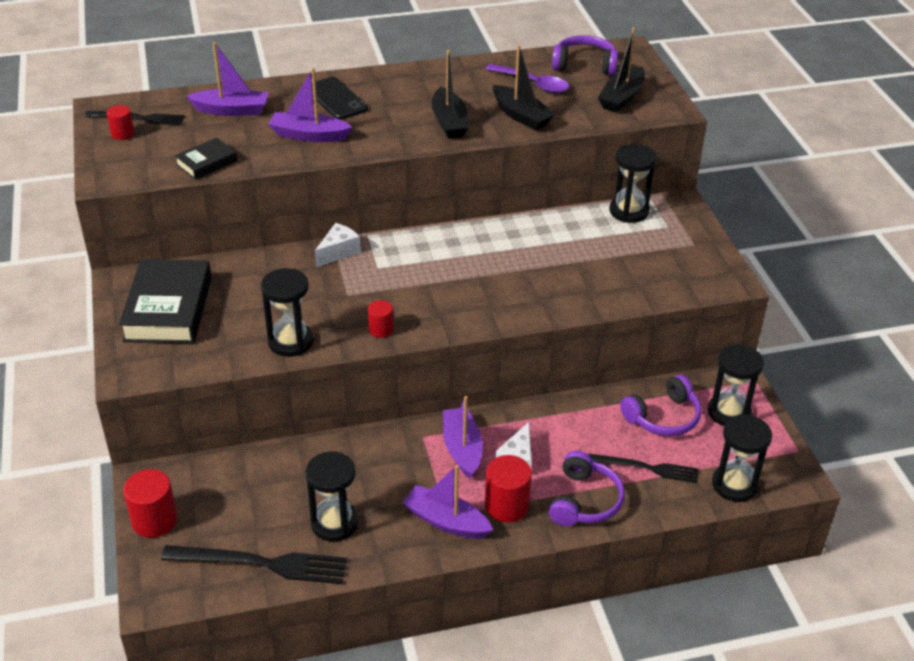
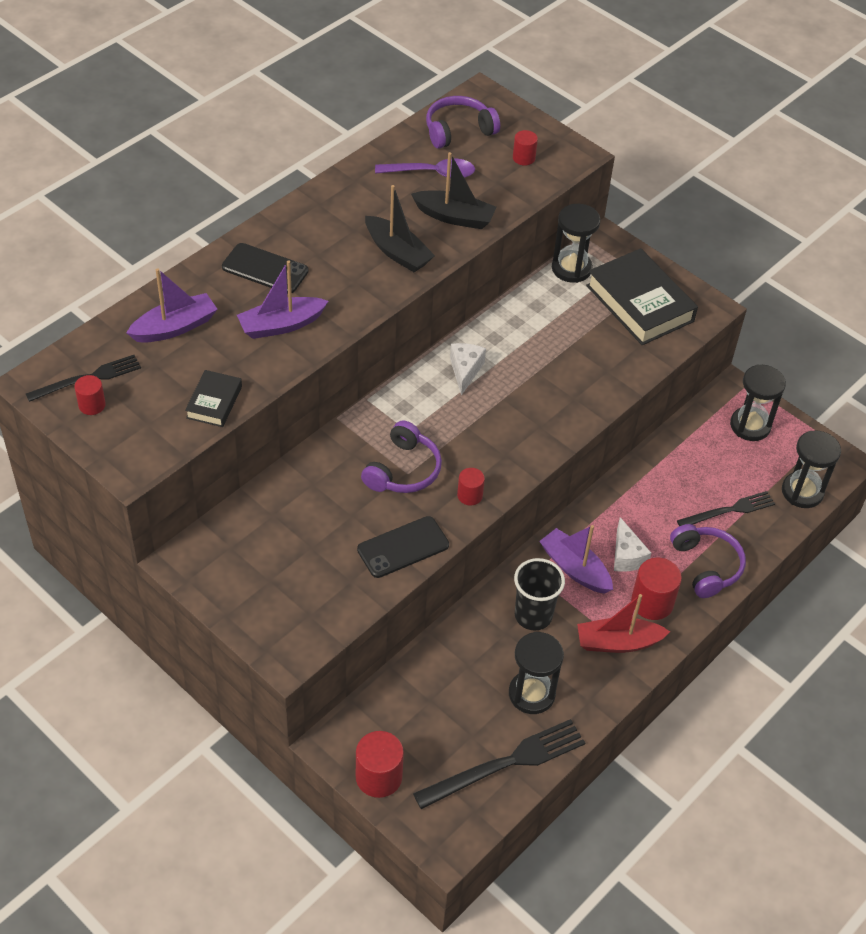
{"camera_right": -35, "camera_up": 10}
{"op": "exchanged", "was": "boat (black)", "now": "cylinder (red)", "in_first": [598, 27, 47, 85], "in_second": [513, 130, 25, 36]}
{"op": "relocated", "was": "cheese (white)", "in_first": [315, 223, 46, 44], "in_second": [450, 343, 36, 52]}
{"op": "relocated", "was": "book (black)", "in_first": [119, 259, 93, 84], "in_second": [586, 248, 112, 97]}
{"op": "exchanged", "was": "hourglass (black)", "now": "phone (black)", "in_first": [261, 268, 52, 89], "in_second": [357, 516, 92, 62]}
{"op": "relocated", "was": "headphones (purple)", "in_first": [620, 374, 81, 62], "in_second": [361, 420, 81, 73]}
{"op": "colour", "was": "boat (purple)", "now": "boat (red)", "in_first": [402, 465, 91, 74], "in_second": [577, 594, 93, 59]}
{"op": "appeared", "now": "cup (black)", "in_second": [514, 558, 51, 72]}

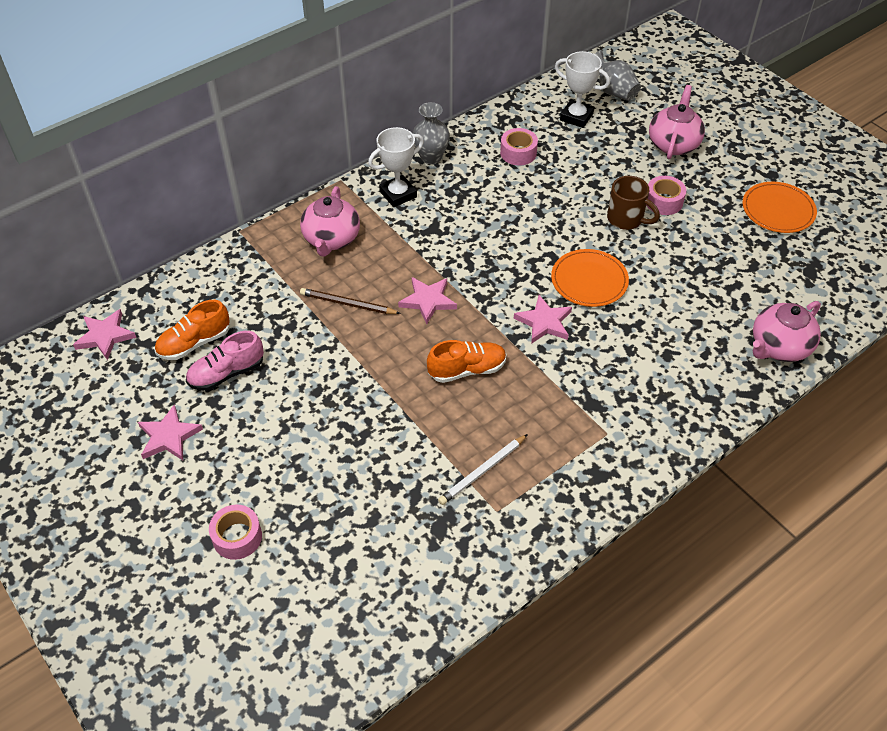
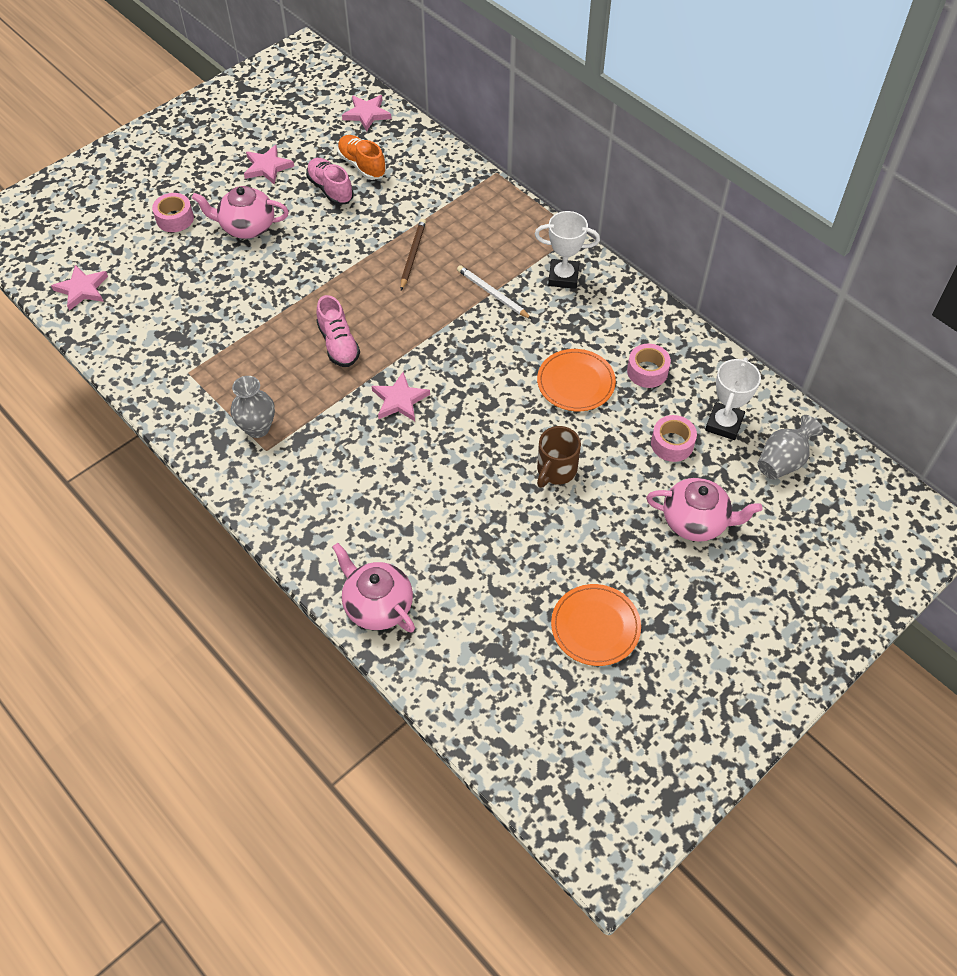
{"camera_right": 85, "camera_up": 5}
{"op": "relocated", "was": "vase (grey)", "in_first": [413, 102, 37, 62], "in_second": [230, 376, 45, 62]}
{"op": "spun", "was": "trophy (white)", "in_first": [368, 127, 56, 80], "in_second": [535, 211, 65, 78], "clockwise": -45}
{"op": "relocated", "was": "tape (pink)", "in_first": [646, 176, 40, 39], "in_second": [651, 415, 46, 47]}
{"op": "relocated", "was": "teapot (pink)", "in_first": [300, 186, 60, 70], "in_second": [192, 186, 97, 53]}
{"op": "relocated", "was": "plate (orange)", "in_first": [551, 249, 78, 58], "in_second": [537, 349, 79, 62]}
{"op": "relocated", "was": "star (pink)", "in_first": [398, 277, 59, 48], "in_second": [51, 265, 57, 46]}
{"op": "colour", "was": "shoe (orange)", "now": "shoe (pink)", "in_first": [427, 340, 79, 43], "in_second": [316, 295, 44, 72]}
{"op": "relocated", "was": "pencil (white)", "in_first": [438, 434, 90, 71], "in_second": [457, 265, 75, 54]}

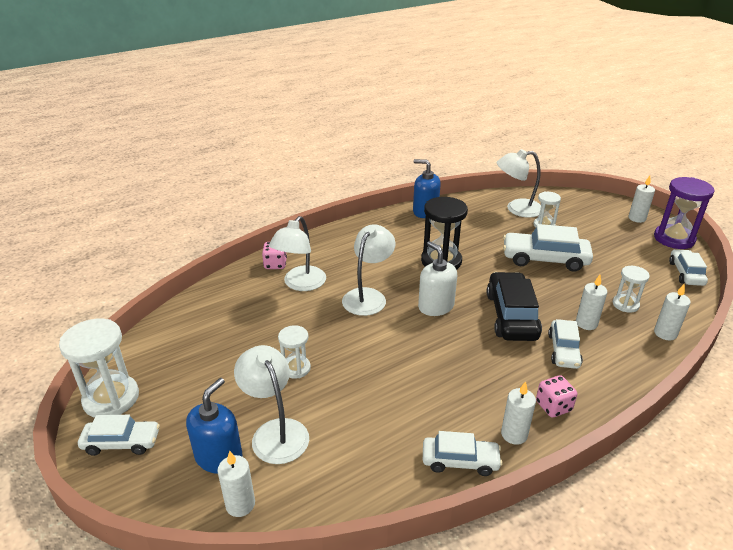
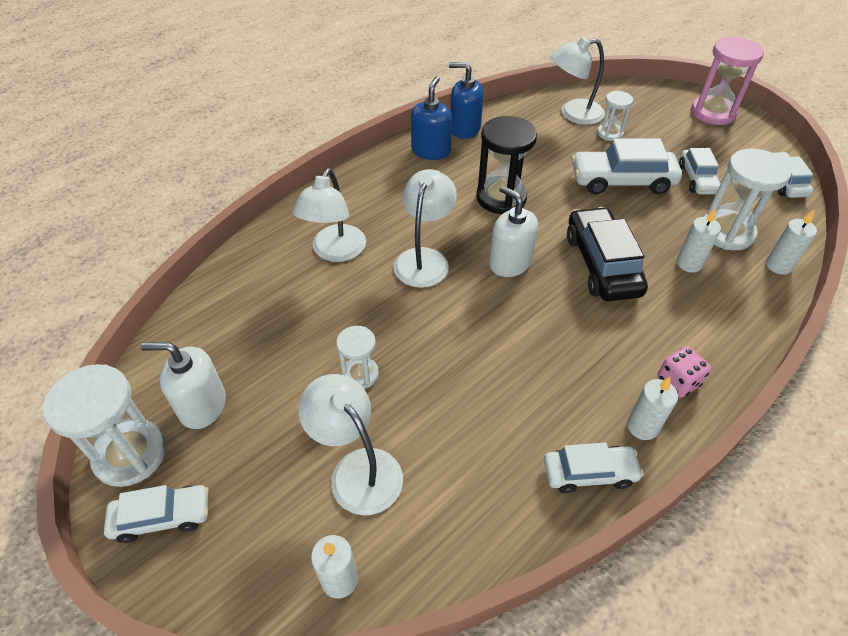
{"camera_right": -10, "camera_up": 15}
{"op": "exchanged", "was": "candle (white)", "now": "hourglass (pink)", "in_first": [628, 176, 27, 47], "in_second": [691, 37, 73, 88]}
{"op": "missing", "was": "hourglass (purple)", "in_first": [654, 177, 61, 72]}
{"op": "missing", "was": "dice (pink)", "in_first": [262, 242, 25, 27]}
{"op": "size", "was": "hourglass (white)", "in_first": [613, 266, 37, 47], "in_second": [704, 149, 88, 101], "ratio": 1.75}
{"op": "relocated", "was": "car (white)", "in_first": [548, 319, 35, 50], "in_second": [679, 148, 42, 46]}
{"op": "relocated", "was": "soap dispenser (blue)", "in_first": [186, 378, 56, 96], "in_second": [411, 76, 41, 84]}
{"op": "appeared", "now": "soap dispenser (white)", "in_second": [141, 342, 85, 87]}

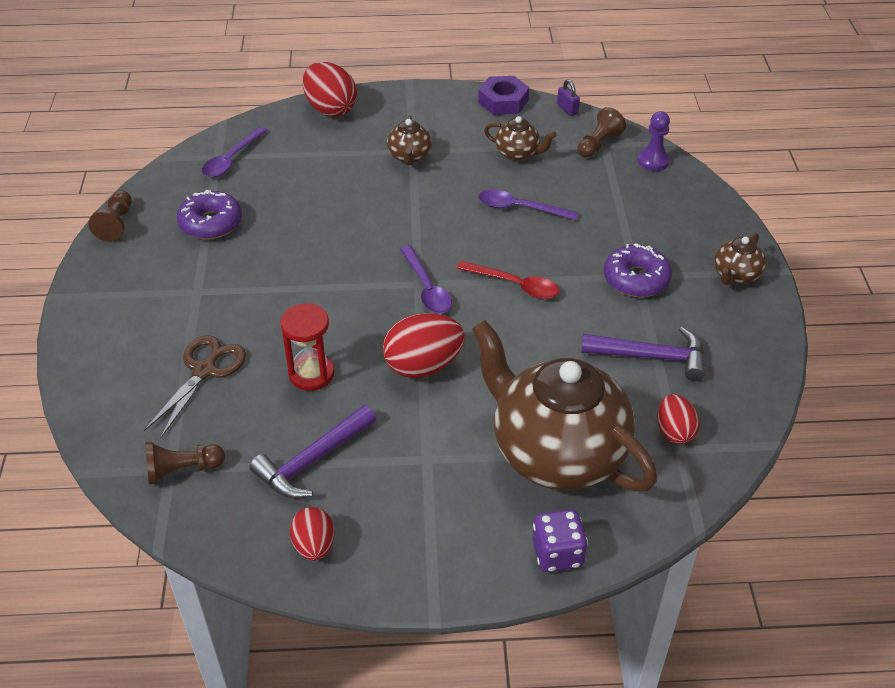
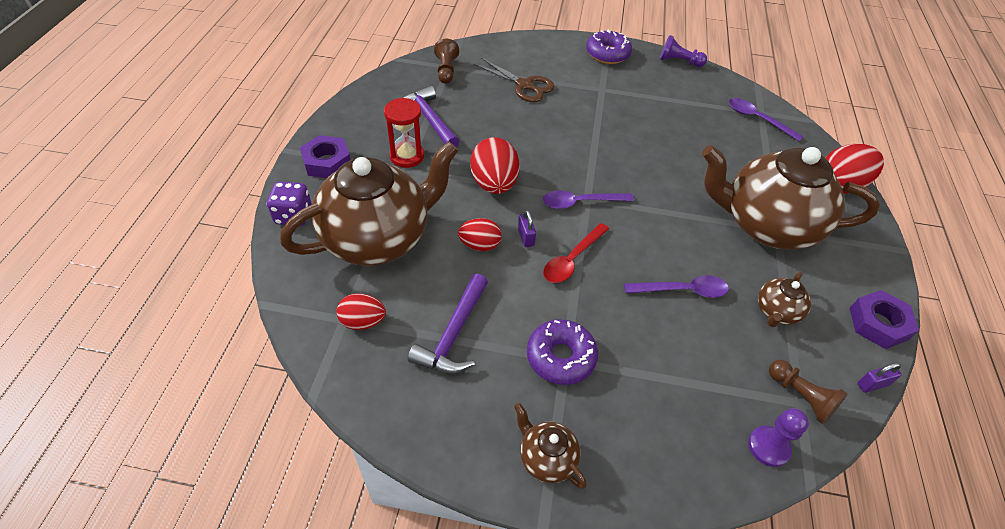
{"camera_right": 100, "camera_up": 5}
{"op": "size", "was": "teapot (brown)", "in_first": [387, 115, 45, 50], "in_second": [702, 145, 178, 105], "ratio": 2.34}
{"op": "spun", "was": "spoon (purple)", "in_first": [478, 189, 100, 31], "in_second": [624, 275, 105, 23], "clockwise": 60}
{"op": "colour", "was": "pawn (brown)", "now": "pawn (purple)", "in_first": [88, 190, 44, 52], "in_second": [660, 35, 47, 32]}
{"op": "relocated", "was": "donut (purple)", "in_first": [177, 190, 65, 50], "in_second": [586, 30, 46, 34]}
{"op": "relocated", "was": "hourglass (red)", "in_first": [280, 303, 54, 88], "in_second": [384, 98, 40, 70]}
{"op": "relocated", "was": "egg (red)", "in_first": [290, 507, 44, 54], "in_second": [458, 218, 43, 33]}
{"op": "appeared", "now": "nut (purple)", "in_second": [300, 135, 51, 43]}
{"op": "appeared", "now": "padlock (purple)", "in_second": [518, 210, 18, 37]}

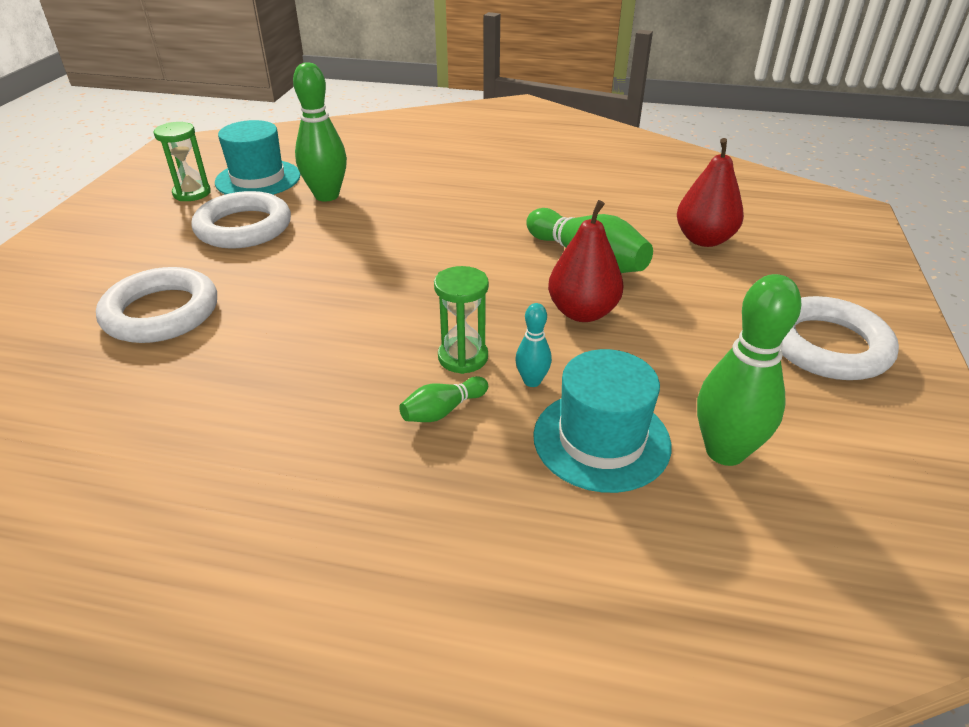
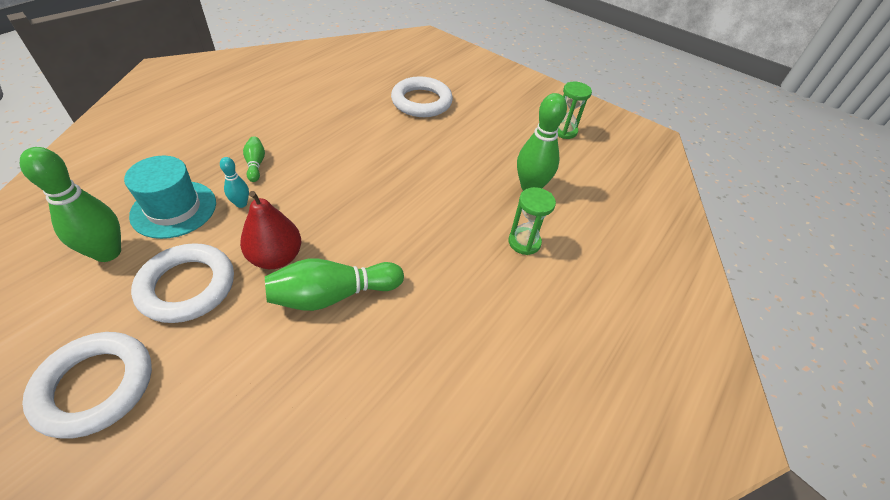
{"camera_right": 110, "camera_up": 10}
{"op": "missing", "was": "hat (turquoise)", "in_first": [215, 120, 86, 75]}
{"op": "missing", "was": "pear (red)", "in_first": [677, 138, 67, 109]}
{"op": "relocated", "was": "ring (white)", "in_first": [192, 191, 99, 58], "in_second": [131, 243, 103, 80]}
{"op": "relocated", "was": "hourglass (green)", "in_first": [434, 266, 55, 108], "in_second": [509, 187, 47, 68]}

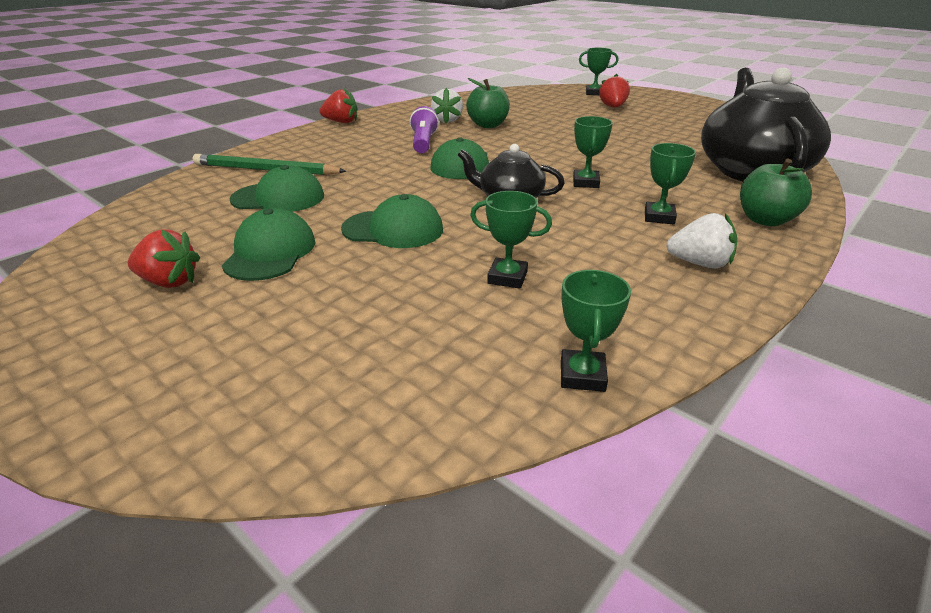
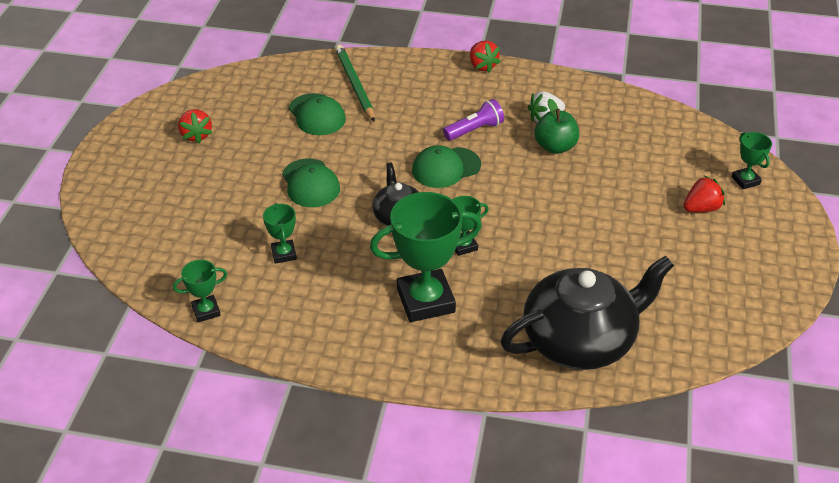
{"camera_right": 60, "camera_up": 10}
{"op": "size", "was": "trophy (green)", "in_first": [645, 143, 51, 82], "in_second": [370, 192, 112, 130], "ratio": 2.05}
{"op": "missing", "was": "apple (green)", "in_first": [740, 159, 72, 67]}
{"op": "missing", "was": "cap (green)", "in_first": [222, 208, 93, 73]}
{"op": "missing", "was": "strawberry (white)", "in_first": [666, 213, 71, 56]}

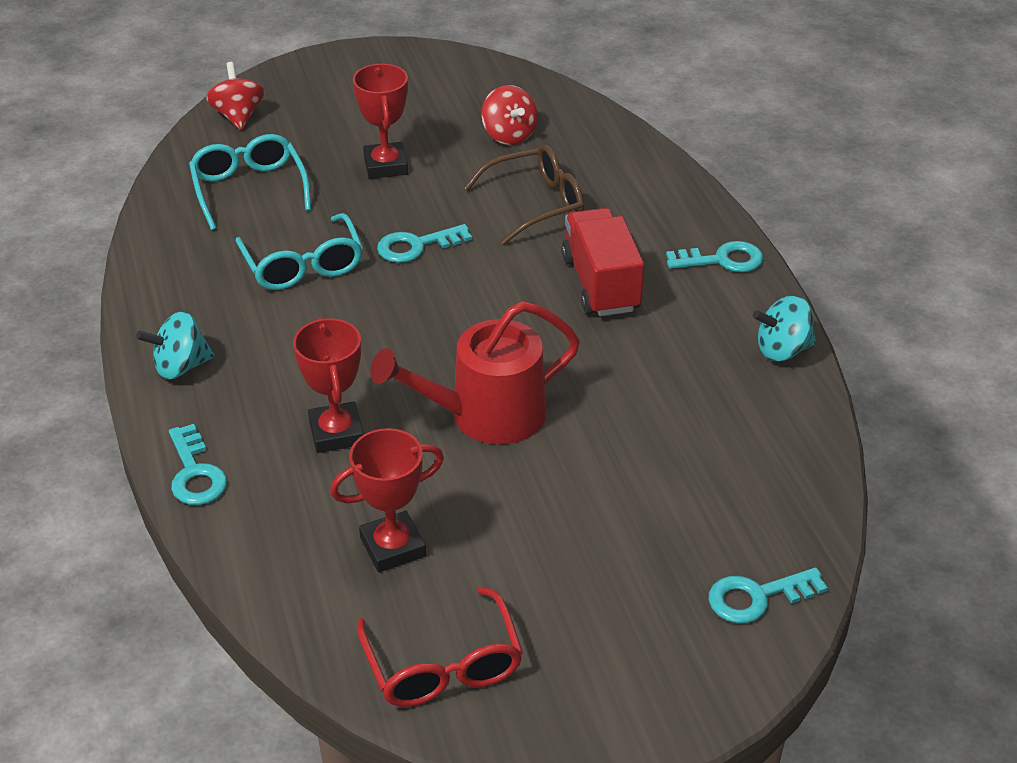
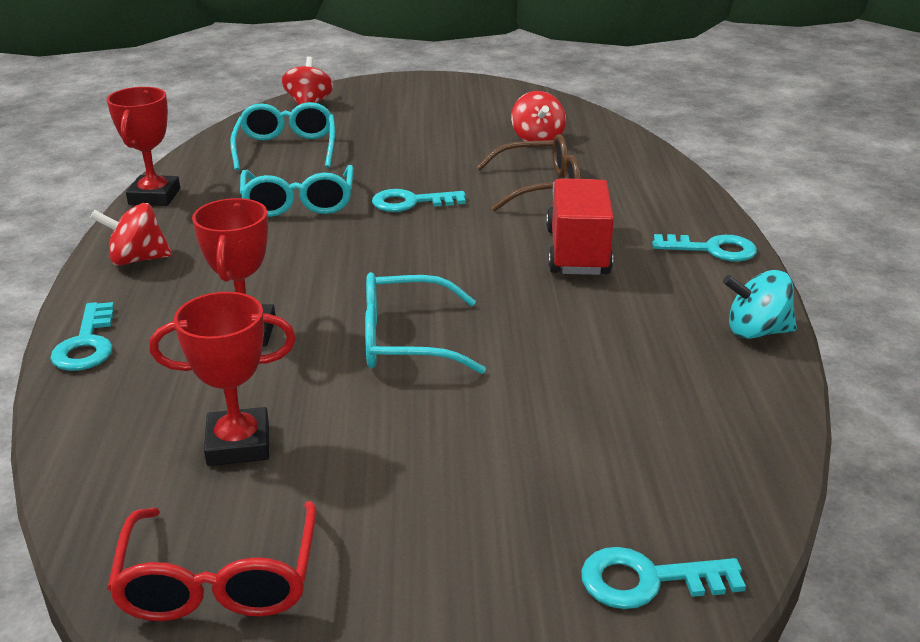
{"camera_right": 15, "camera_up": -10}
{"op": "relocated", "was": "trophy (red)", "in_first": [353, 64, 55, 115], "in_second": [107, 87, 73, 119]}
{"op": "exchanged", "was": "watering can (red)", "now": "glasses (turquoise)", "in_first": [370, 301, 210, 143], "in_second": [365, 272, 121, 102]}
{"op": "colour", "was": "spinning top (turquoise)", "now": "spinning top (red)", "in_first": [136, 311, 78, 69], "in_second": [90, 203, 82, 63]}

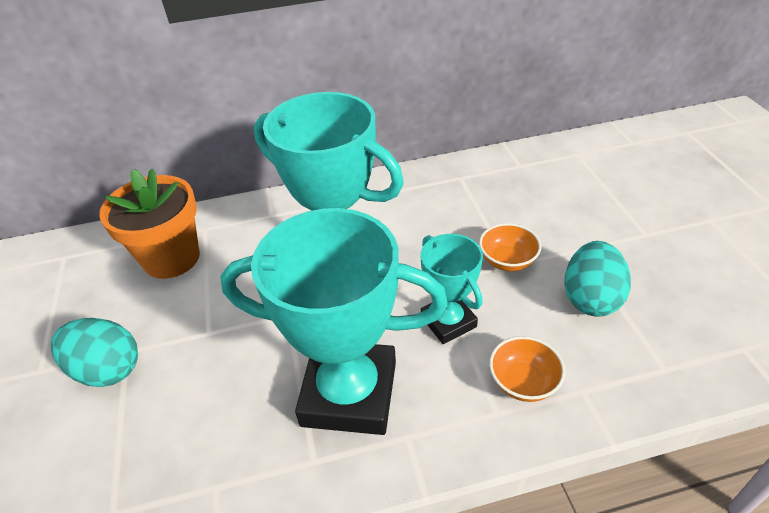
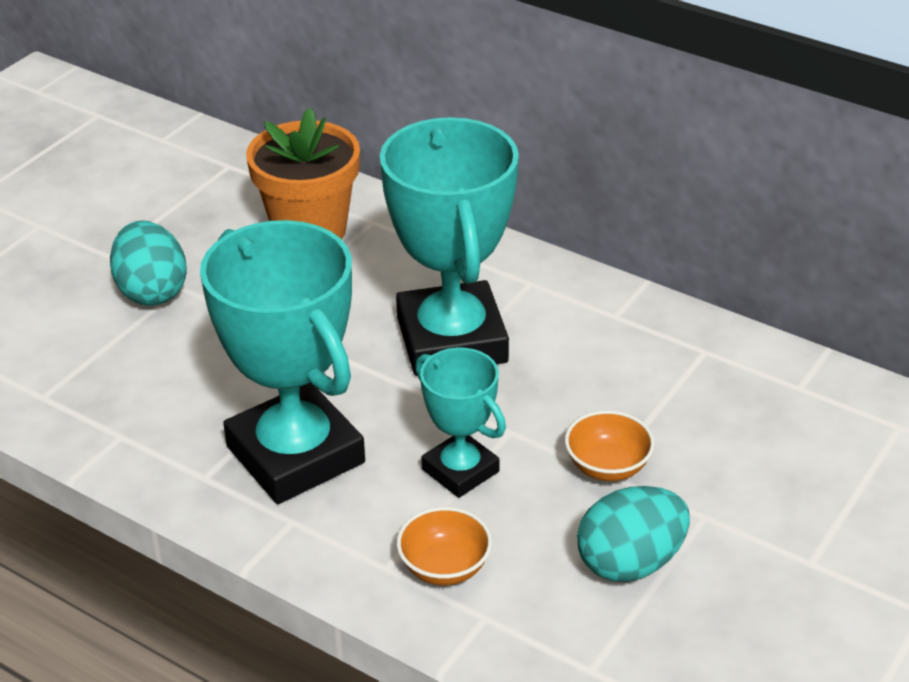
{"camera_right": 45, "camera_up": -5}
{"op": "spun", "was": "trophy (turquoise)", "in_first": [421, 234, 62, 110], "in_second": [416, 348, 90, 150], "clockwise": -60}

